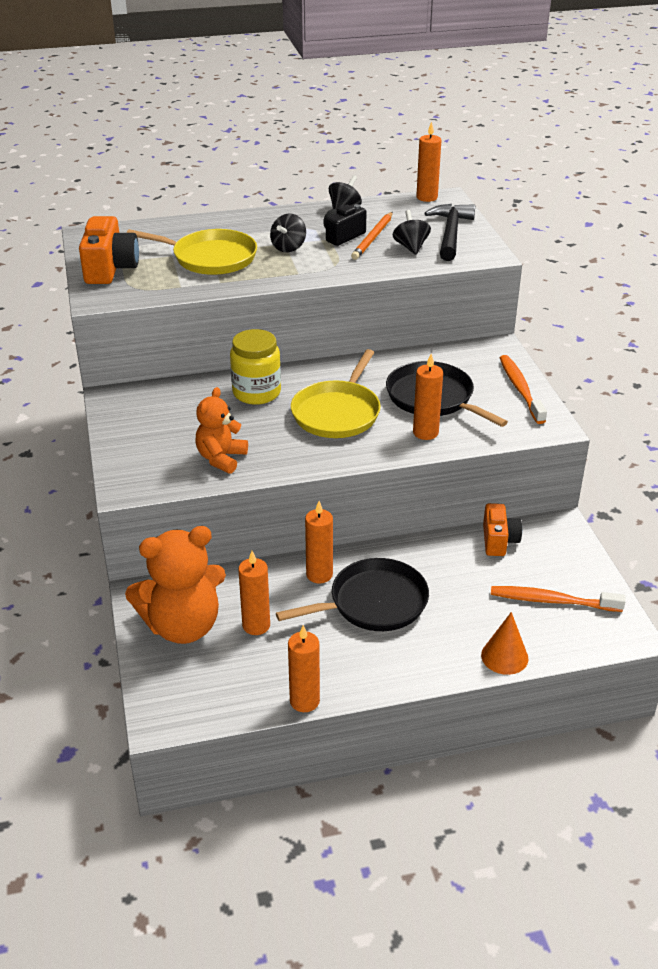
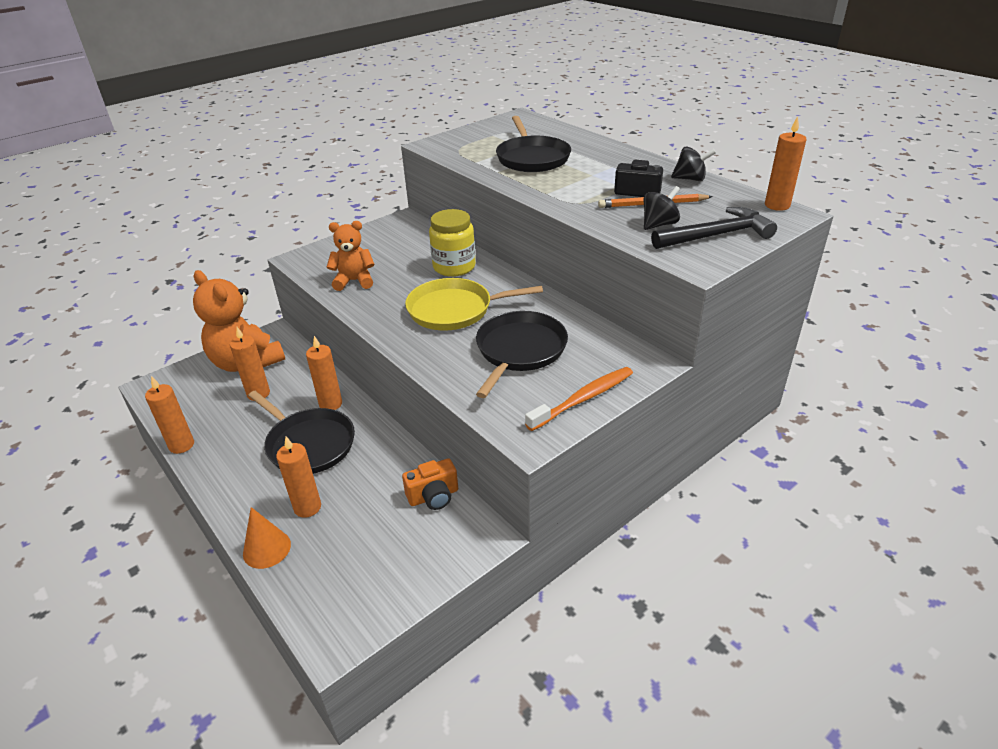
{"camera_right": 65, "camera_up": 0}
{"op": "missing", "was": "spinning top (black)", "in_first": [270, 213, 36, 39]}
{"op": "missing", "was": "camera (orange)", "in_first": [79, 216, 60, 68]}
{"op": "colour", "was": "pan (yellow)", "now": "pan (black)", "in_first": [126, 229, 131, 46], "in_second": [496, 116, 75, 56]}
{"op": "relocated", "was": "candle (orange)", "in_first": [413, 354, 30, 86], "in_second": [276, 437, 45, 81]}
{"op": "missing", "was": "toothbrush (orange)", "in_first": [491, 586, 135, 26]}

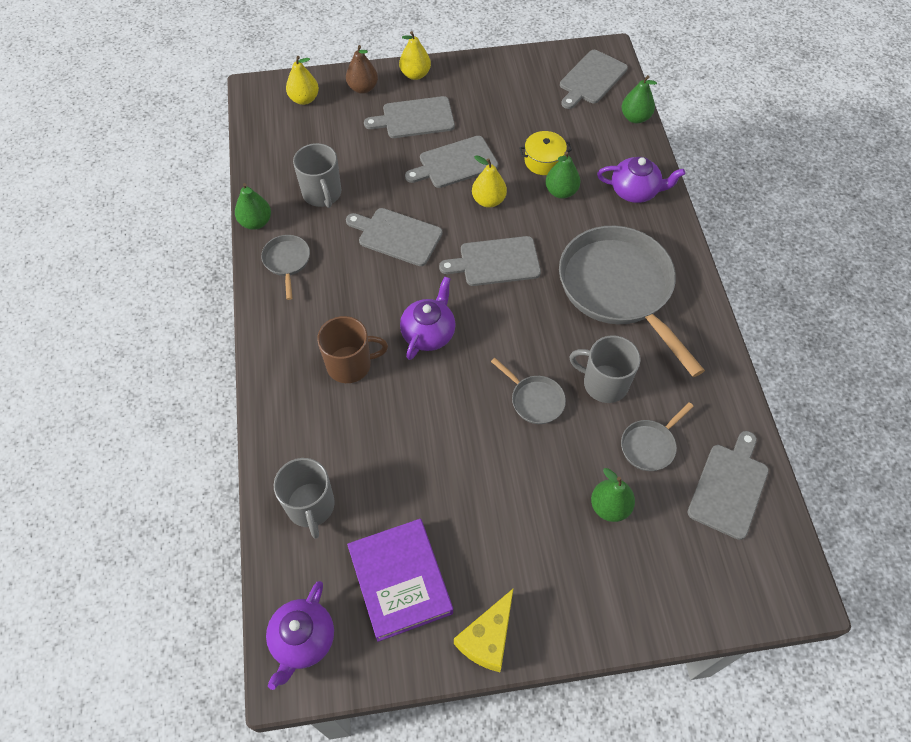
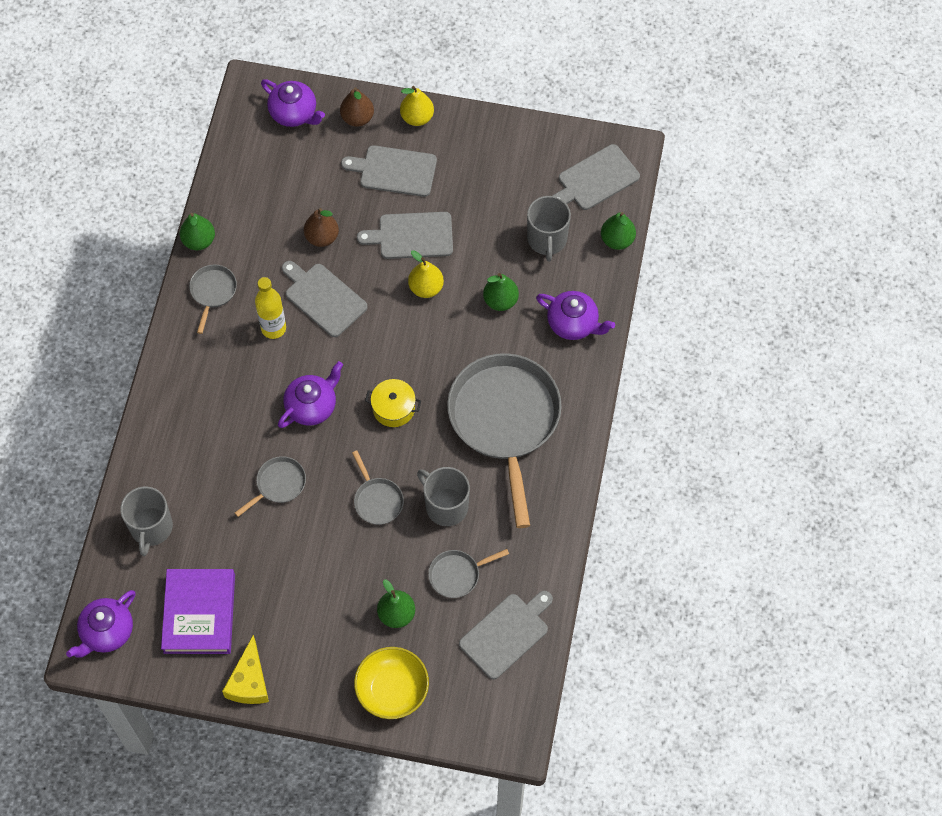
{"camera_right": 20, "camera_up": 5}
{"op": "exchanged", "was": "pear (yellow)", "now": "teapot (purple)", "in_first": [286, 56, 33, 49], "in_second": [261, 79, 64, 48]}
{"op": "relocated", "was": "pot (yellow)", "in_first": [519, 131, 53, 44], "in_second": [365, 379, 56, 48]}
{"op": "relocated", "was": "mug (grey)", "in_first": [293, 143, 48, 65], "in_second": [527, 196, 44, 65]}
{"op": "missing", "was": "cutting board (grey)", "in_first": [439, 236, 102, 50]}
{"op": "missing", "was": "mug (brown)", "in_first": [317, 316, 71, 67]}
{"op": "spun", "was": "cheese (yellow)", "in_first": [454, 589, 59, 83], "in_second": [222, 635, 47, 69], "clockwise": -45}
{"op": "appeared", "now": "pear (brown)", "in_second": [304, 208, 35, 39]}
{"op": "appeared", "now": "bottle (yellow)", "in_second": [255, 277, 31, 62]}
{"op": "appeared", "now": "pan (grey)", "in_second": [235, 456, 71, 61]}
{"op": "appeared", "now": "bowl (yellow)", "in_second": [354, 647, 75, 72]}

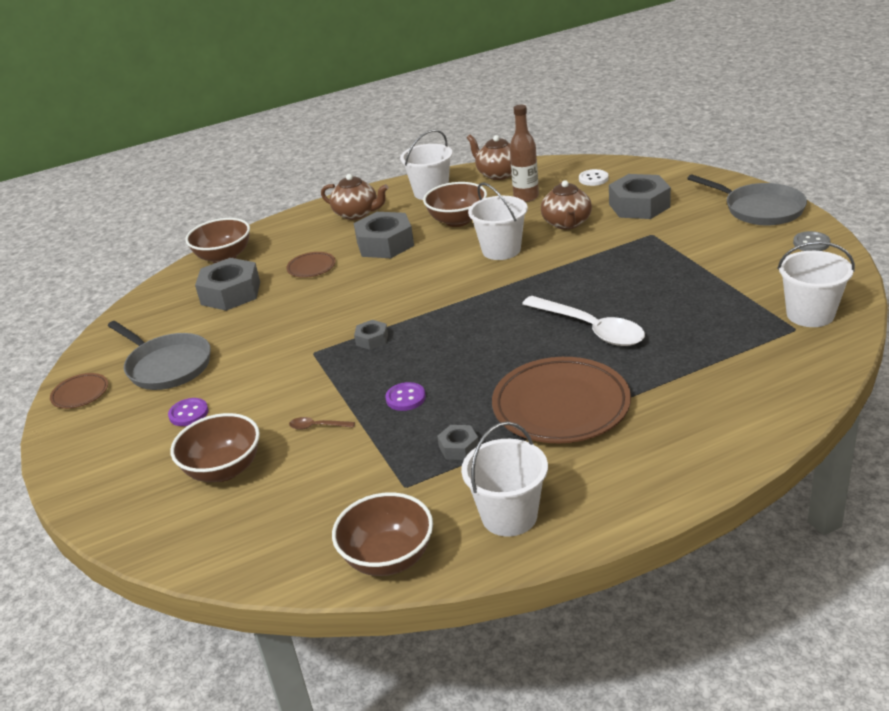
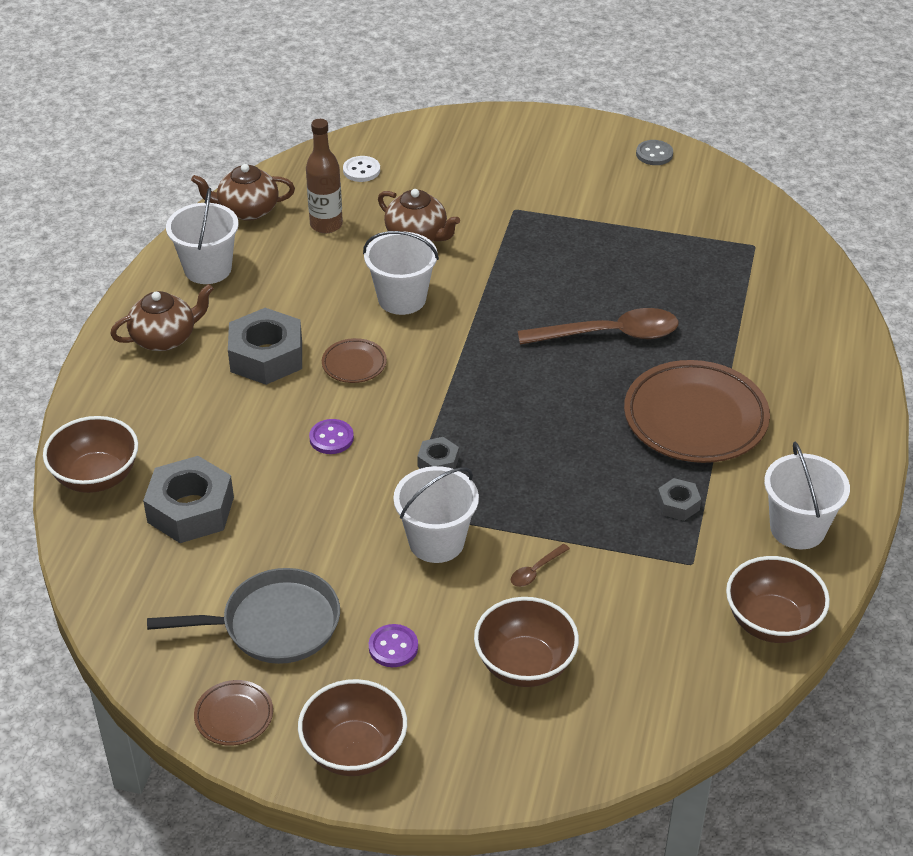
{"camera_right": -55, "camera_up": 10}
{"op": "missing", "was": "nut (grey)", "in_first": [609, 174, 62, 45]}
{"op": "missing", "was": "pan (grey)", "in_first": [687, 174, 120, 52]}
{"op": "relocated", "was": "bowl (brown)", "in_first": [423, 182, 64, 45], "in_second": [298, 679, 109, 97]}
{"op": "relocated", "was": "bucket (white)", "in_first": [777, 241, 78, 86], "in_second": [393, 466, 86, 97]}
{"op": "relocated", "was": "plate (brown)", "in_first": [286, 252, 50, 26], "in_second": [322, 338, 65, 45]}
{"op": "colour", "was": "spoon (white)", "now": "spoon (brown)", "in_first": [522, 296, 123, 50], "in_second": [518, 308, 160, 37]}
{"op": "relocated", "was": "button (purple)", "in_first": [385, 382, 41, 29], "in_second": [309, 419, 45, 35]}

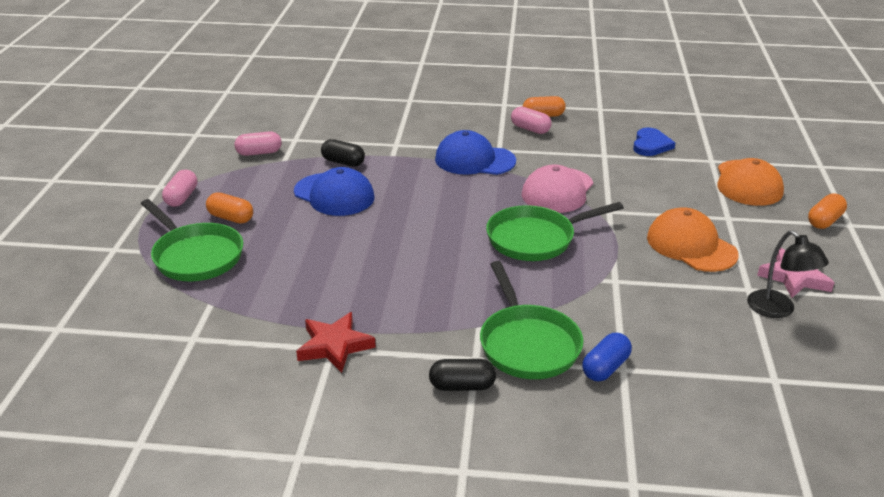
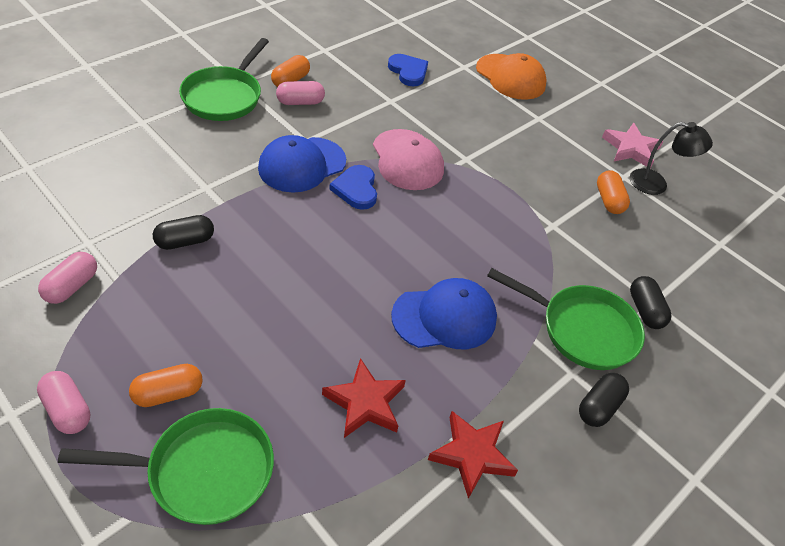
{"camera_right": -55, "camera_up": 15}
{"op": "relocated", "was": "cap (blue)", "in_first": [294, 167, 81, 49], "in_second": [391, 278, 106, 71]}
{"op": "relocated", "was": "capsule (orange)", "in_first": [808, 193, 39, 36], "in_second": [597, 170, 33, 44]}
{"op": "relocated", "was": "pan (green)", "in_first": [486, 202, 138, 59], "in_second": [179, 38, 90, 83]}
{"op": "missing", "was": "cap (orange)", "in_first": [647, 207, 91, 65]}
{"op": "colour", "was": "capsule (blue)", "now": "capsule (black)", "in_first": [582, 333, 50, 48], "in_second": [630, 276, 42, 53]}
{"op": "appeared", "now": "heart (blue)", "in_second": [329, 165, 48, 45]}
{"op": "appeared", "now": "star (red)", "in_second": [322, 358, 84, 80]}

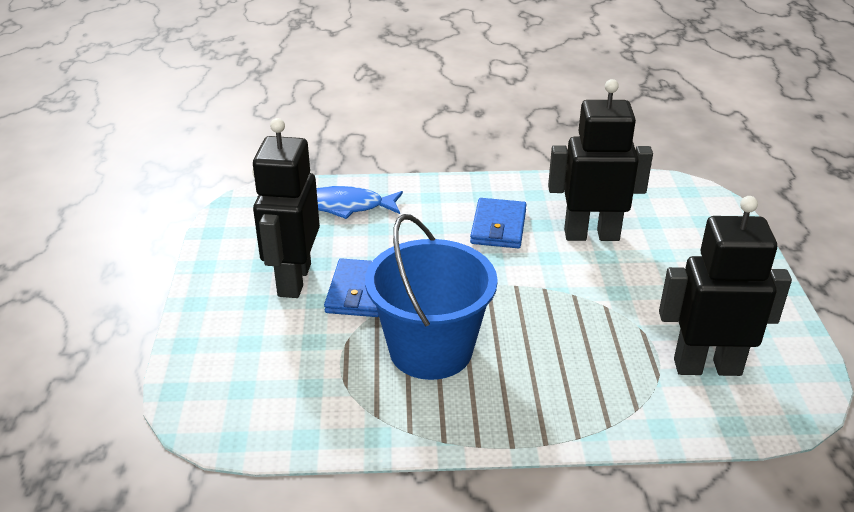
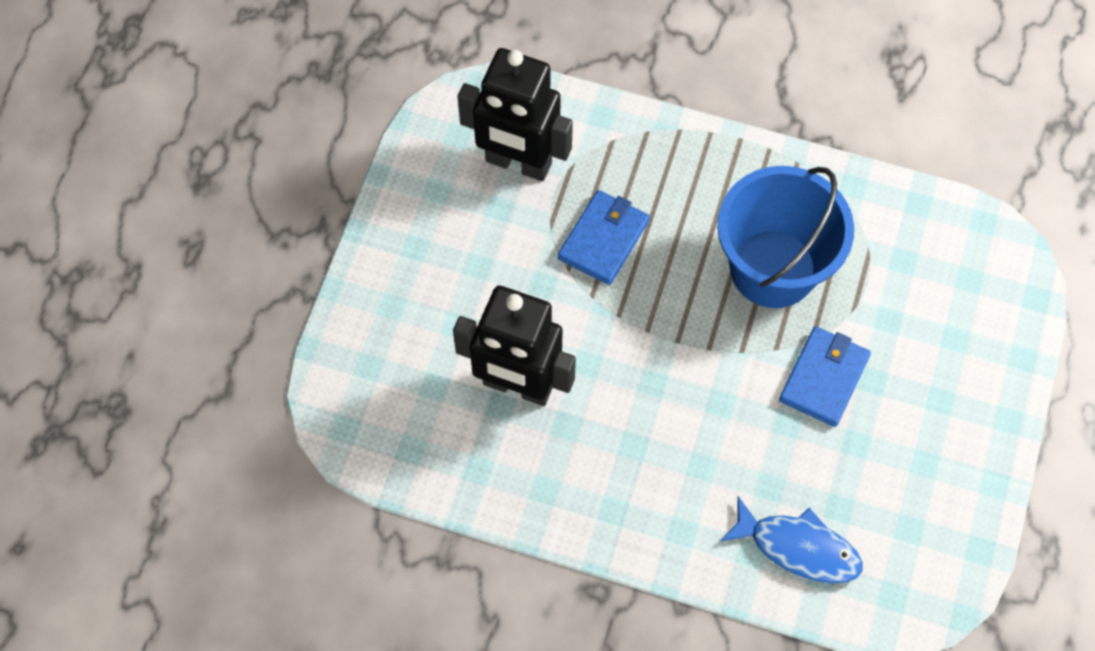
{"camera_right": -160, "camera_up": 30}
{"op": "missing", "was": "robot (black)", "in_first": [252, 118, 68, 180]}
{"op": "relocated", "was": "wallet (blue)", "in_first": [470, 198, 57, 50], "in_second": [558, 190, 92, 95]}

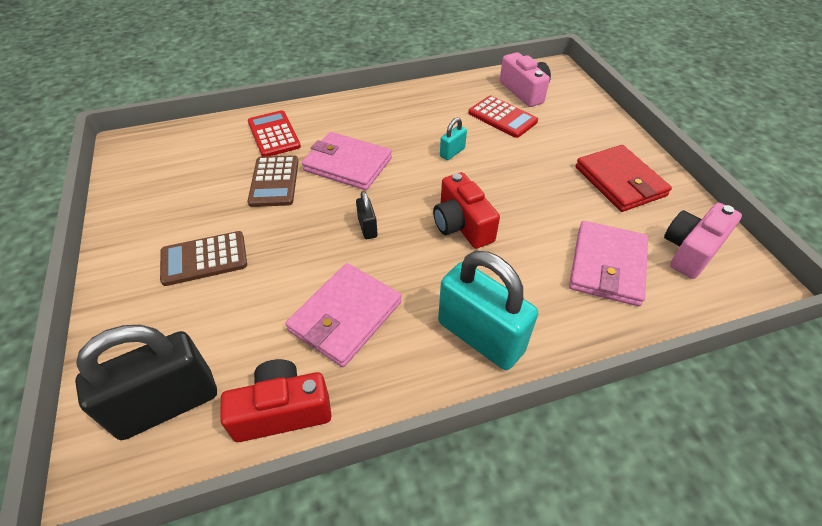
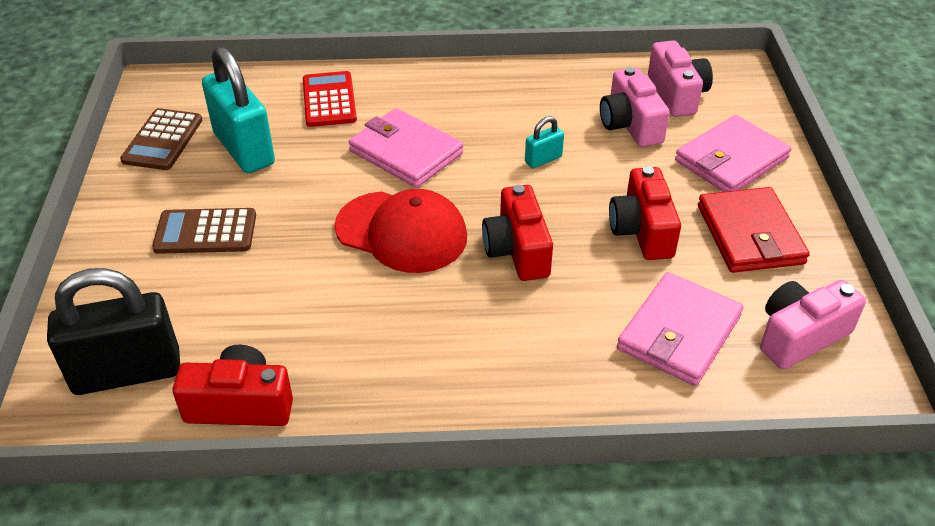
{"camera_right": 15, "camera_up": -5}
{"op": "exchanged", "was": "calculator (red)", "now": "camera (pink)", "in_first": [468, 96, 70, 42], "in_second": [600, 67, 70, 80]}
{"op": "relocated", "was": "calculator (brown)", "in_first": [248, 155, 51, 52], "in_second": [120, 108, 82, 62]}
{"op": "exchanged", "was": "padlock (black)", "now": "cap (red)", "in_first": [356, 191, 22, 48], "in_second": [335, 189, 132, 84]}
{"op": "relocated", "was": "padlock (turquoise)", "in_first": [438, 251, 100, 119], "in_second": [202, 46, 73, 127]}
{"op": "relocated", "was": "wallet (pink)", "in_first": [285, 263, 117, 104], "in_second": [675, 115, 116, 77]}
{"op": "appeared", "now": "camera (red)", "in_second": [609, 166, 72, 94]}

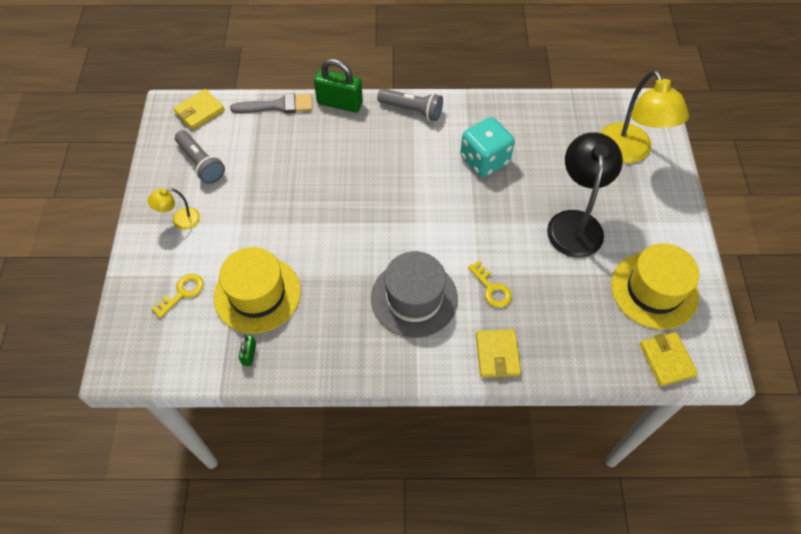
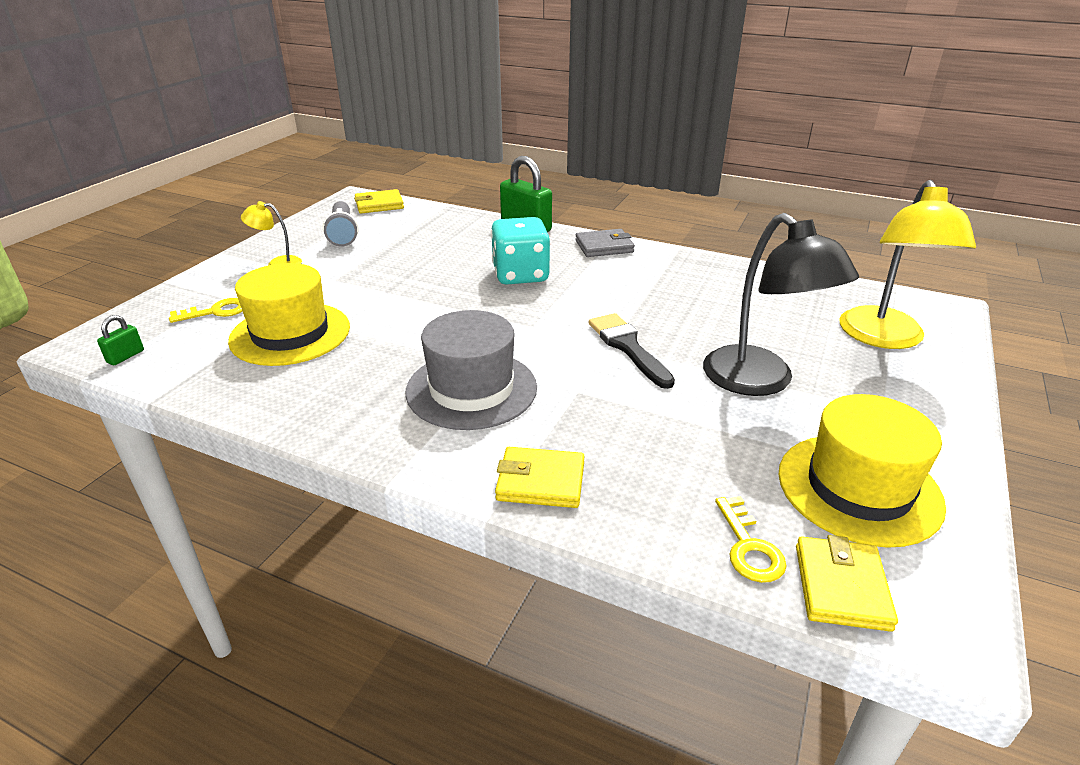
{"camera_right": 25, "camera_up": -25}
{"op": "exchanged", "was": "flashlight (grey)", "now": "wallet (grey)", "in_first": [377, 88, 66, 33], "in_second": [575, 229, 60, 28]}
{"op": "missing", "was": "brush (grey)", "in_first": [230, 93, 83, 20]}
{"op": "relocated", "was": "dice (turquoise)", "in_first": [460, 117, 55, 60], "in_second": [491, 217, 60, 68]}
{"op": "spun", "was": "lamp (black)", "in_first": [547, 132, 76, 126], "in_second": [703, 213, 156, 183], "clockwise": 120}
{"op": "relocated", "was": "key (yellow)", "in_first": [468, 261, 44, 47], "in_second": [715, 496, 72, 87]}
{"op": "spun", "was": "wallet (yellow)", "in_first": [476, 329, 45, 49], "in_second": [495, 447, 90, 61], "clockwise": 75}
{"op": "relocated", "was": "padlock (green)", "in_first": [239, 334, 17, 32], "in_second": [97, 315, 47, 50]}
{"op": "appeared", "now": "brush (black)", "in_second": [589, 313, 86, 76]}

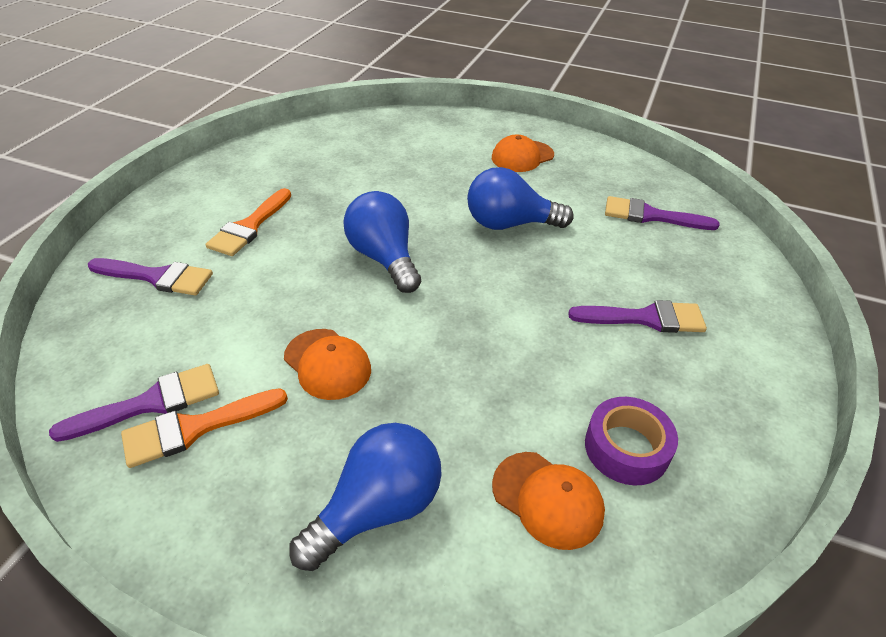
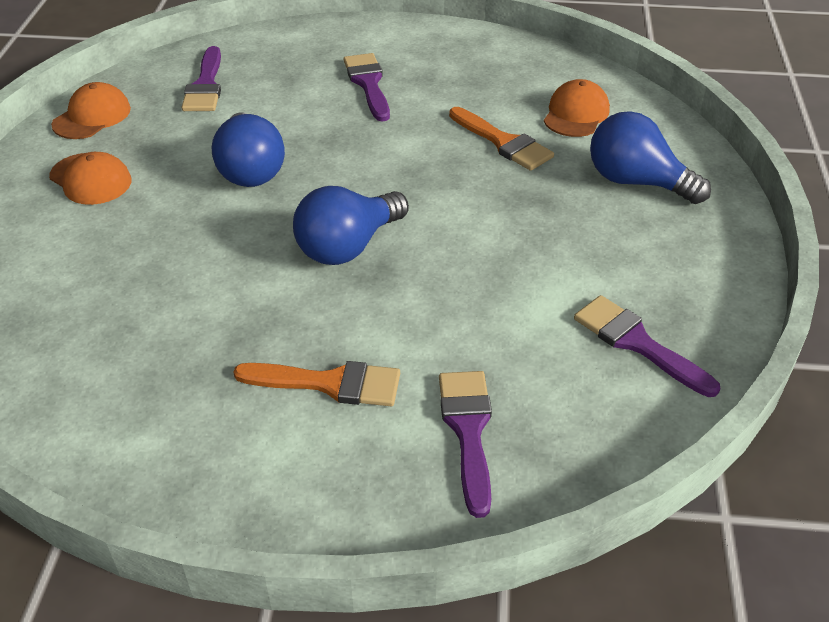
{"camera_right": -105, "camera_up": 0}
{"op": "relocated", "was": "cap (orange)", "in_first": [284, 329, 87, 71], "in_second": [51, 82, 80, 57]}
{"op": "relocated", "was": "brush (orange)", "in_first": [121, 388, 167, 80], "in_second": [449, 107, 105, 64]}
{"op": "missing", "was": "tape (purple)", "in_first": [585, 397, 93, 88]}

